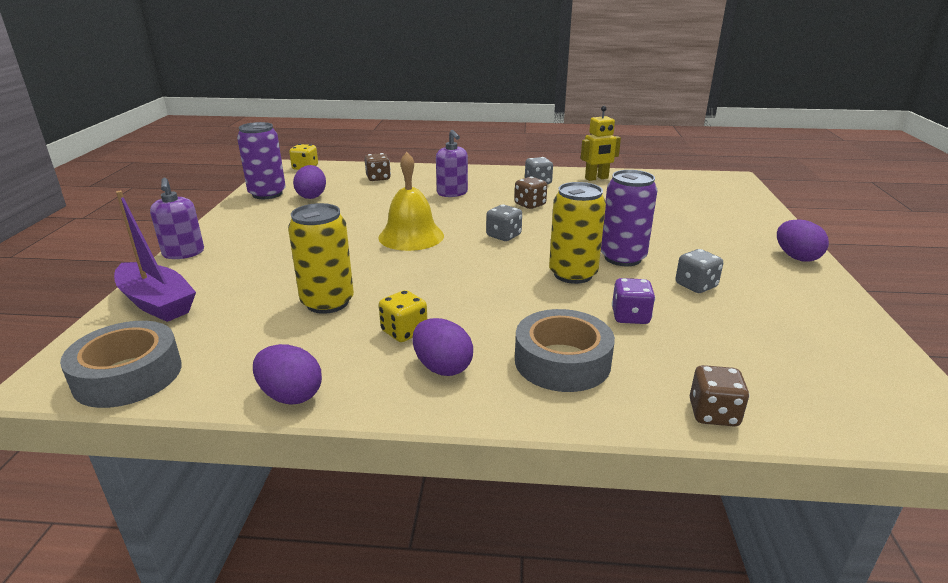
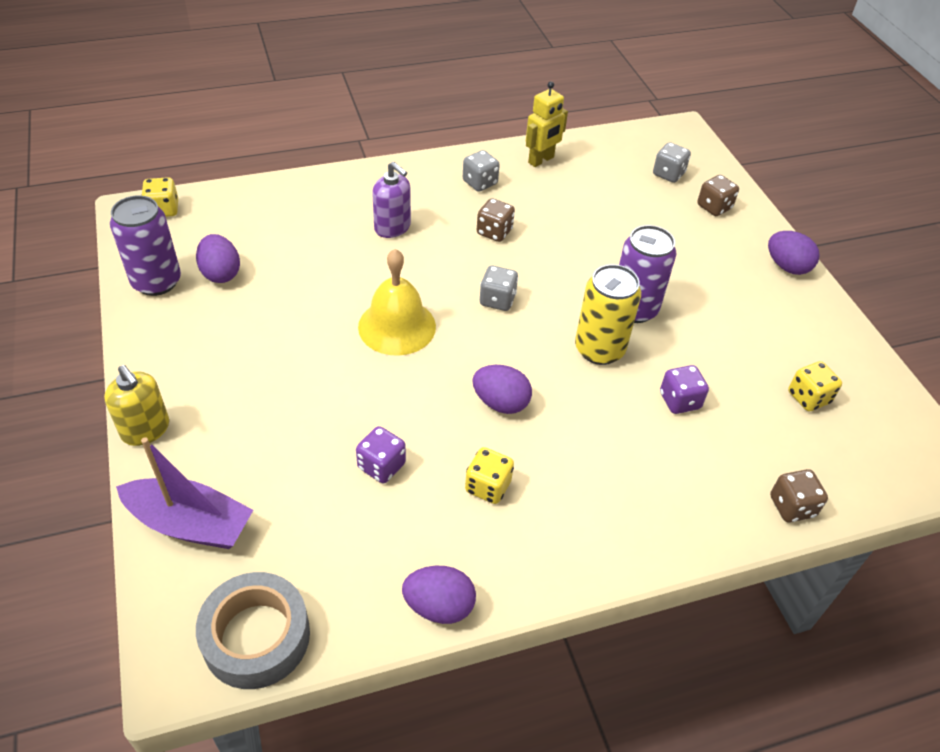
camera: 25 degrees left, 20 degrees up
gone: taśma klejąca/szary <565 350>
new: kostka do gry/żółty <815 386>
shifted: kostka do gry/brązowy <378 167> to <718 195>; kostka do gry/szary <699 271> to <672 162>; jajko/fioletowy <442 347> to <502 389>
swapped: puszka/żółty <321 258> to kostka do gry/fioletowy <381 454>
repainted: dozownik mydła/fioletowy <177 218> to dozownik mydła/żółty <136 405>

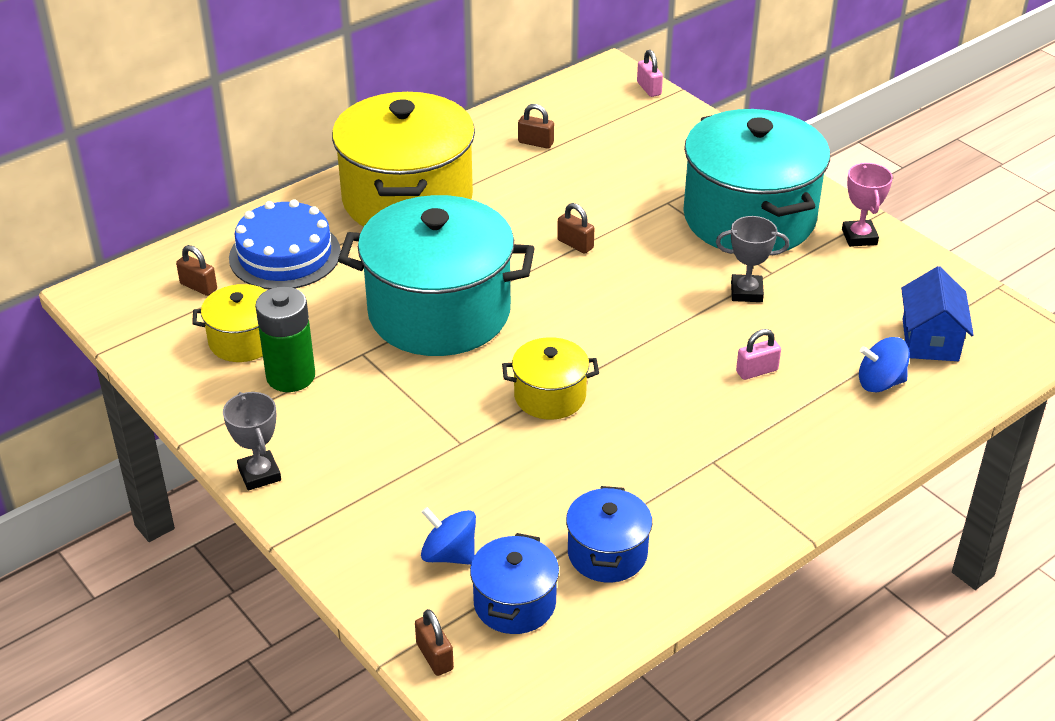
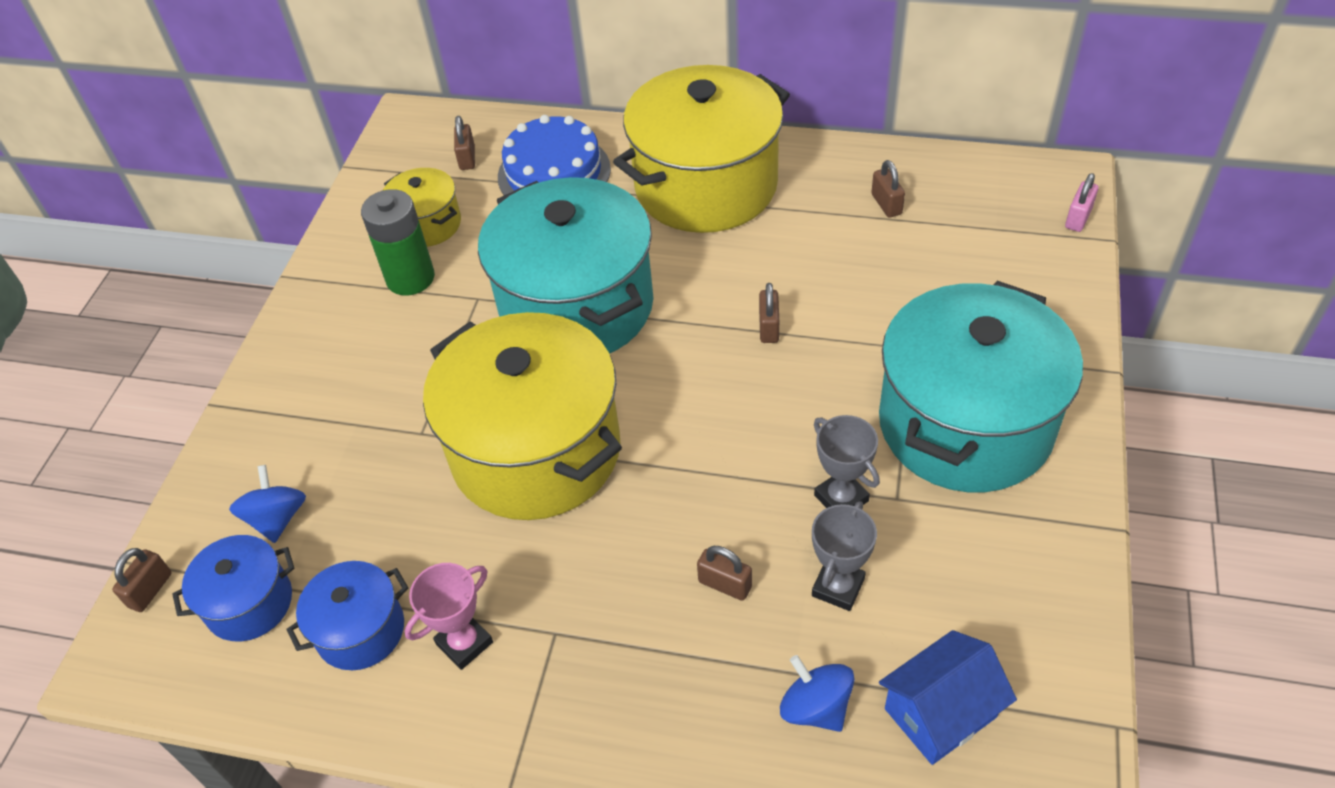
camera: 55 degrees right, 10 degrees up
shifted: puchar/różowy <867 205> to <449 616>; puchar/szary <252 441> to <844 556>
repainted: kłódka/różowy <758 354> to kłódka/brązowy <724 573>
scaled: garnek/żółty <550 378> = <522 416> x2.11

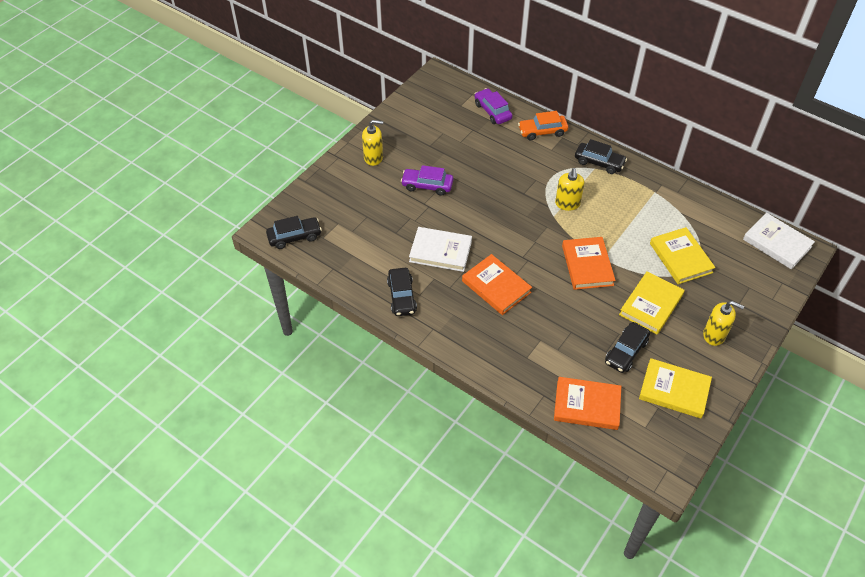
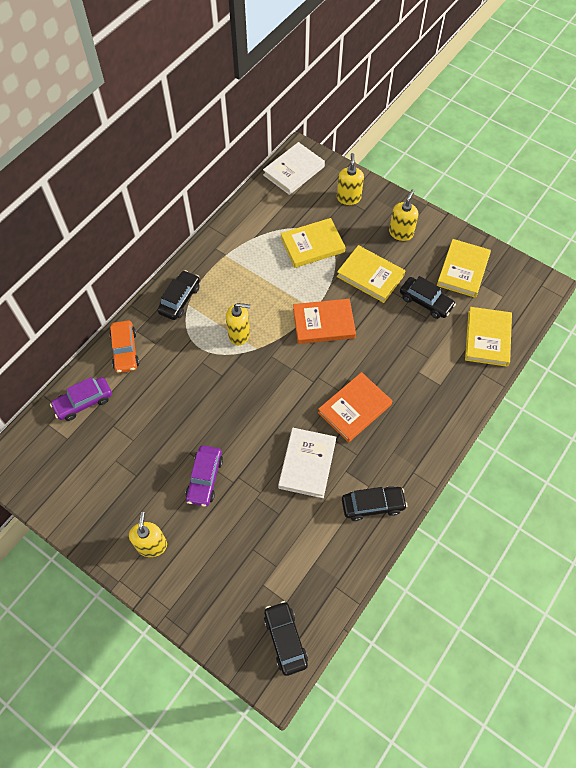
camera: 90 degrees left, 10 degrees up
new: dozownik mydła/żółty <350 179>
repainted: książka/pomarańczowy <587 403> to książka/żółty <488 337>

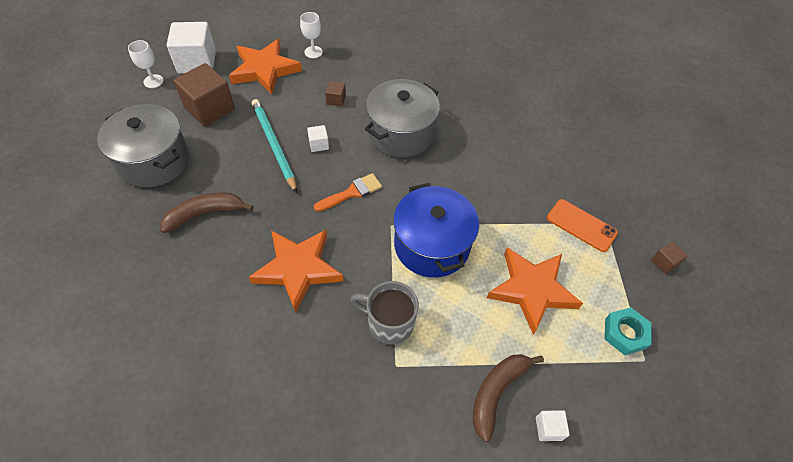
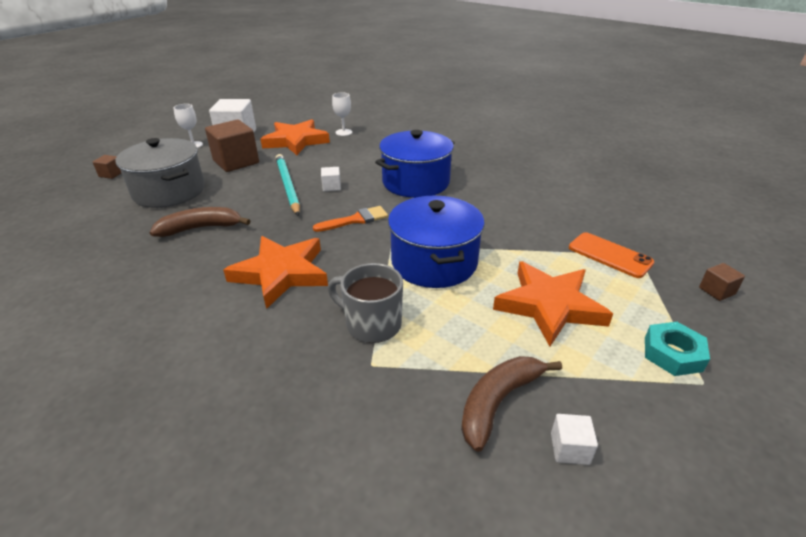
camera: 10 degrees right, 20 degrees down
shifted: sześcian/brązowy <335 94> to <107 167>
repainted: garnek/szary <402 118> to garnek/niebieski <415 164>

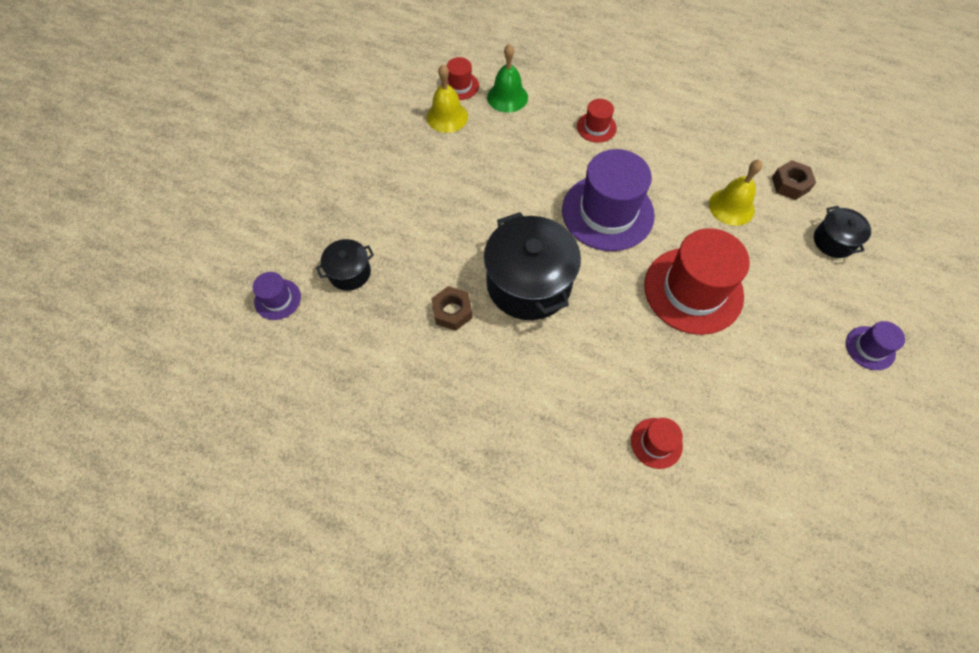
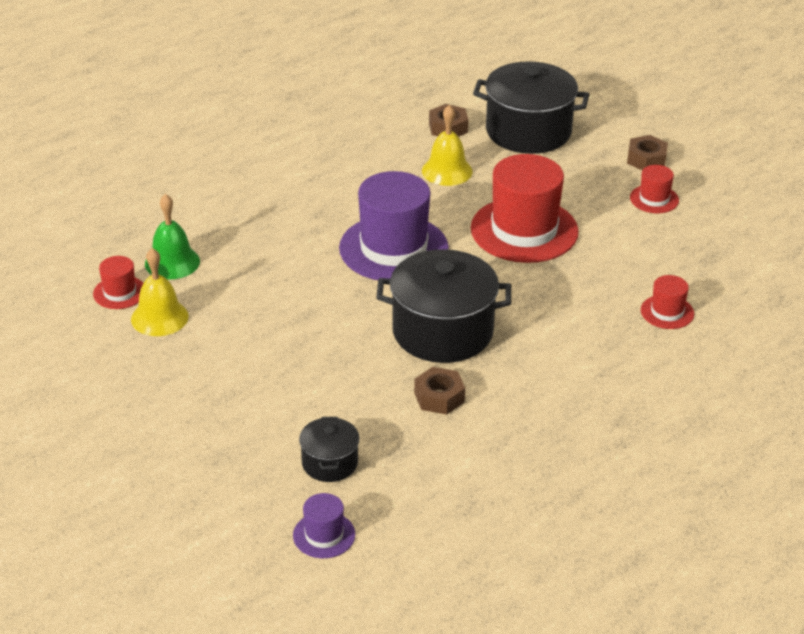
camera: 65 degrees left, 25 degrees down
shifted: kapelusz/czerwony <597 121> to <654 189>
swapped: kapelusz/fioletowy <875 345> to nakrętka/brązowy <647 152>
scaled: garnek/czarny <842 232> = <531 107> x1.97

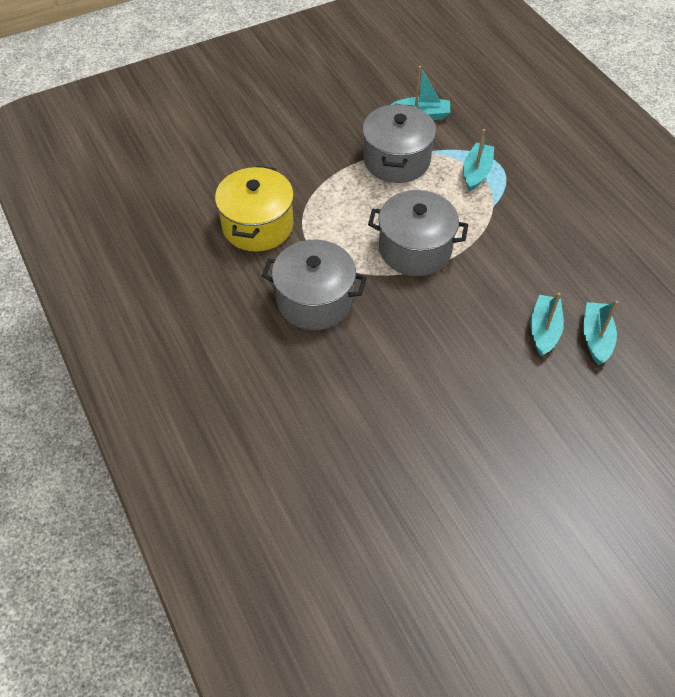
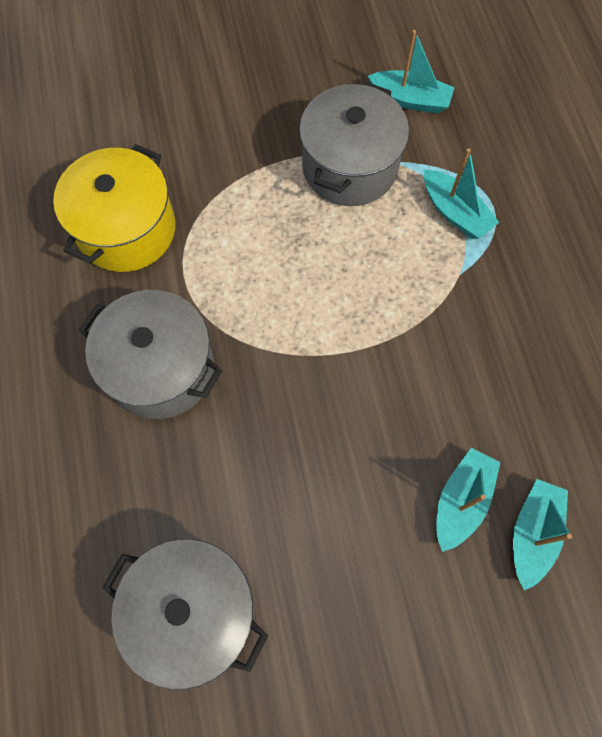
camera: 15 degrees right, 15 degrees up
shifted: garnek/szary <418 233> to <185 614>
rotated: łódka/turkusowy <478 160> = <461 193> 105 degrees clockwise

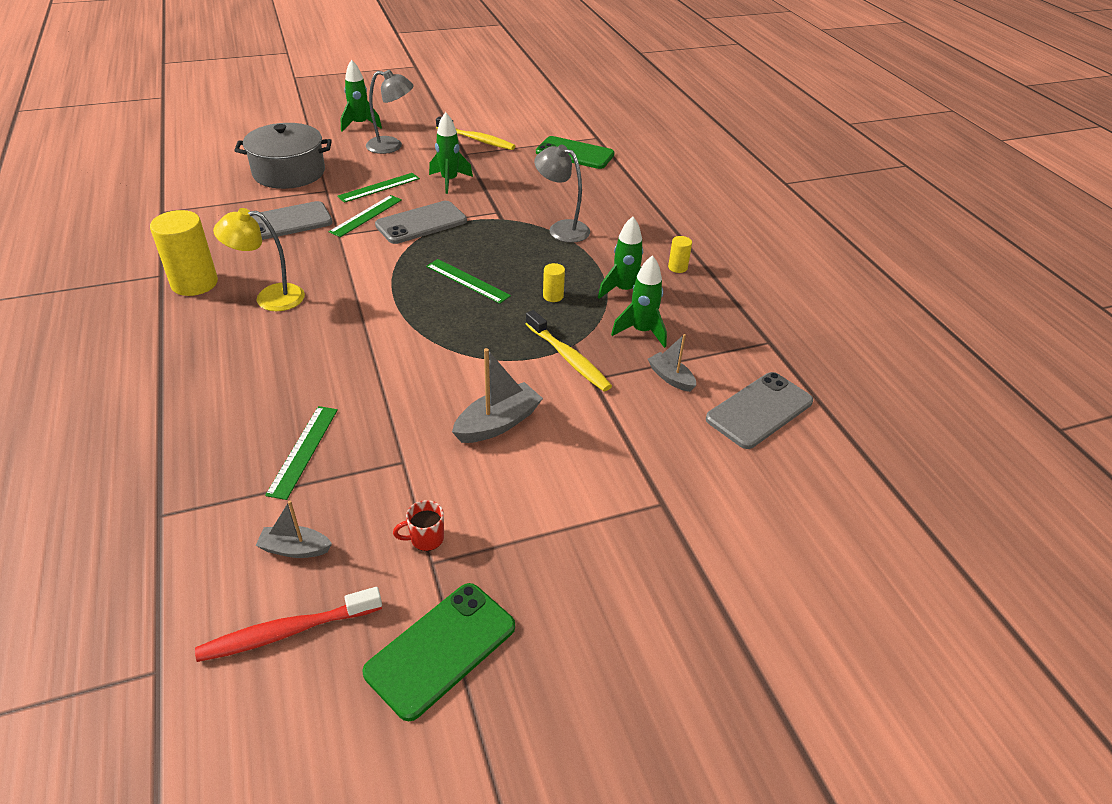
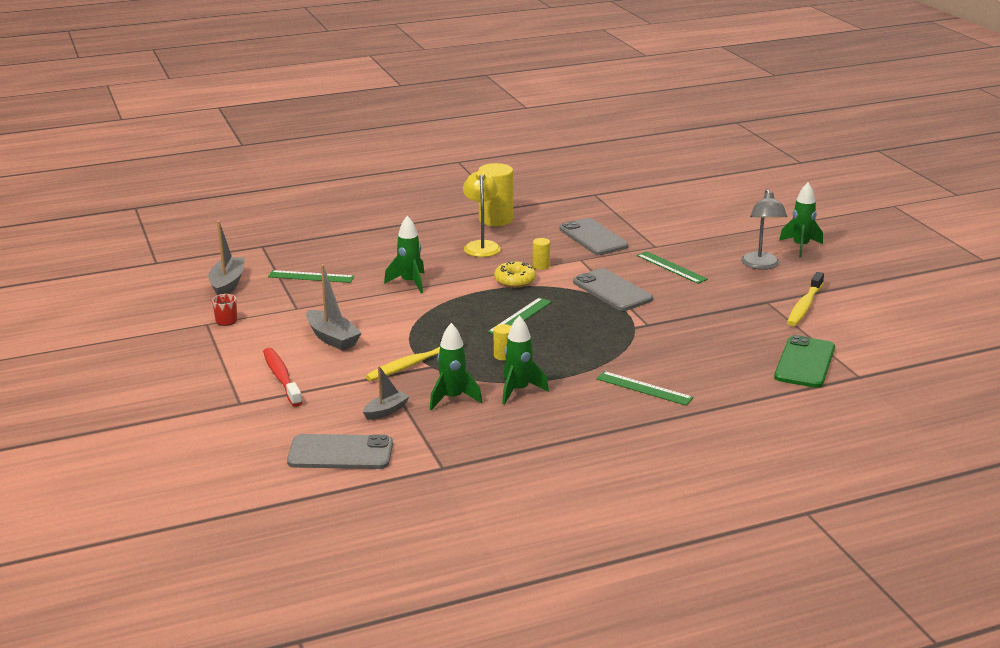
camera: 90 degrees right, 15 degrees down
gone: garnek/szary <283 156>; lampka/szary <562 194>; telefon/zielony <438 652>
new: donut/żółty <515 275>
shifted: rakieta/zielony <451 153> to <404 254>; linijka/zielony <365 216> to <644 388>; walec/żółty <680 254> to <541 254>; szczoteczka do zębów/czerwony <288 624> to <282 377>
rotated: telefon/szary <759 410> = <340 451> 45 degrees counterclockwise
scaled: łódka/szary <293 529> = <226 258> x1.59

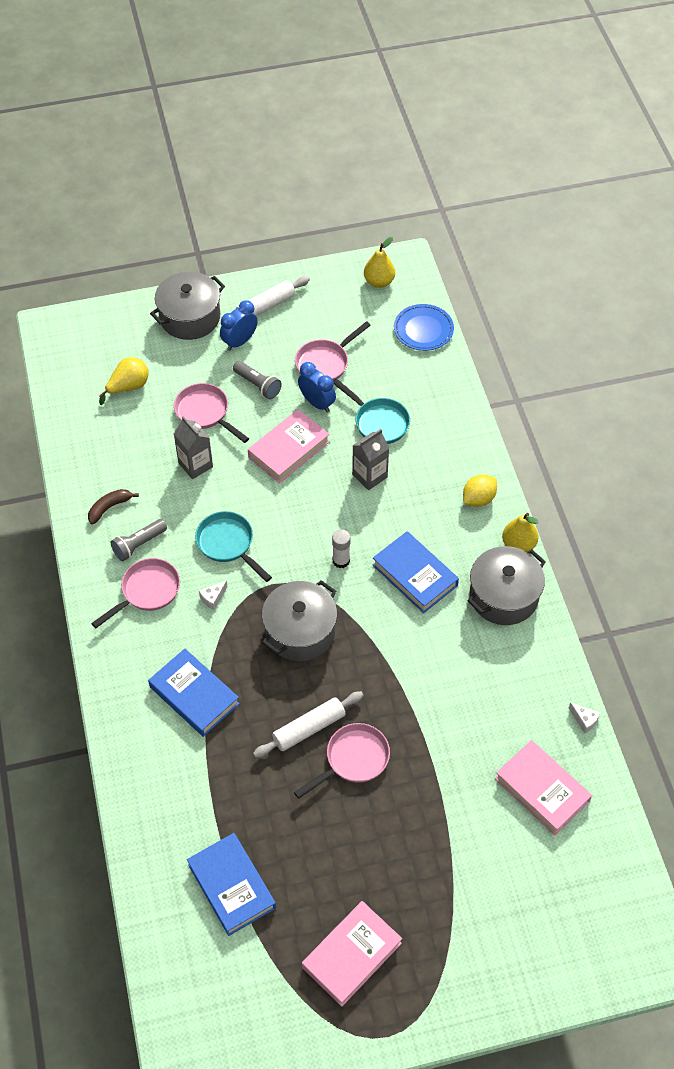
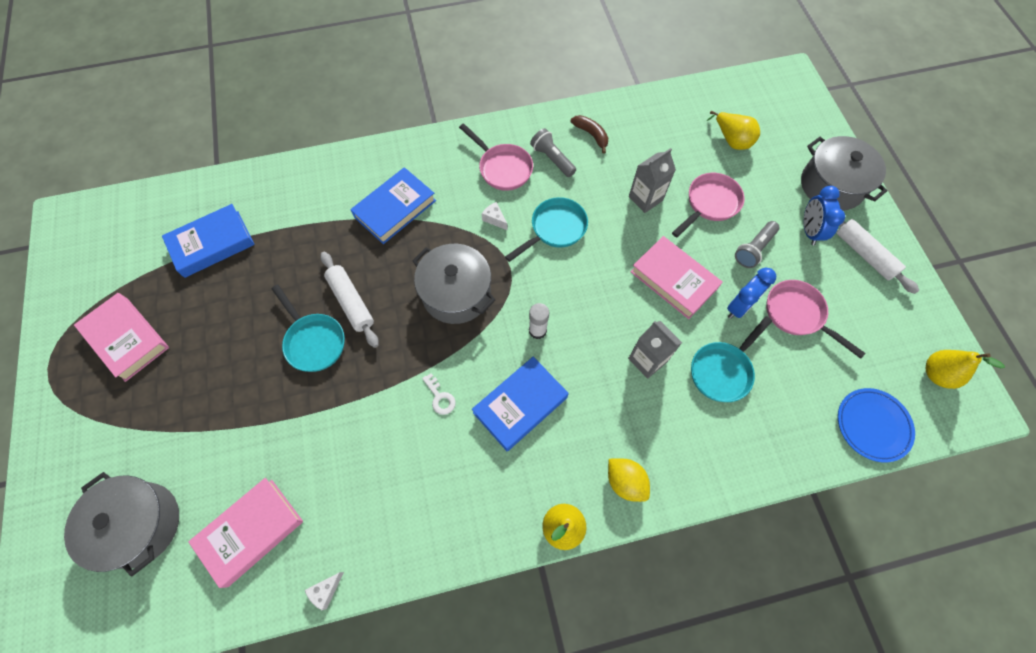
camera: 90 degrees right, 10 degrees up
new: klucz/biały <439 394>
shifted: garnek/szary <506 585> to <121 524>
repainted: patelnia/różowy <342 761> to patelnia/turkusowy <308 328>
rotated: budzik/niebieski <239 325> = <824 215> 135 degrees counterclockwise

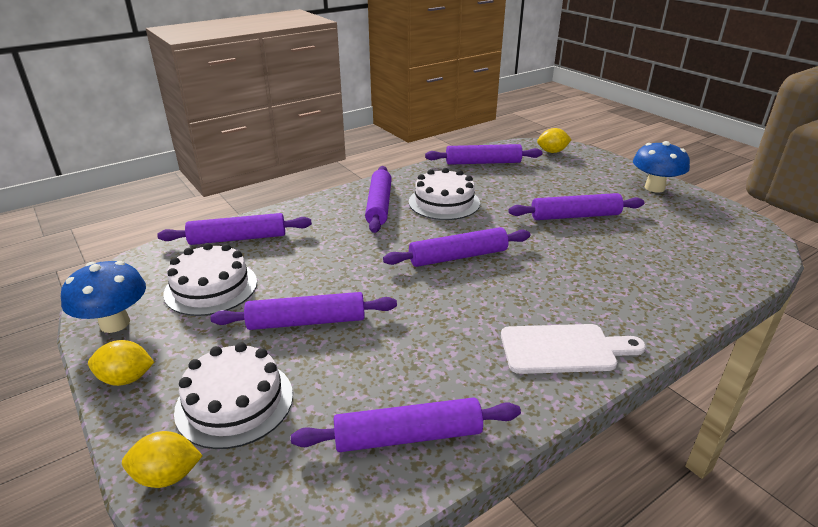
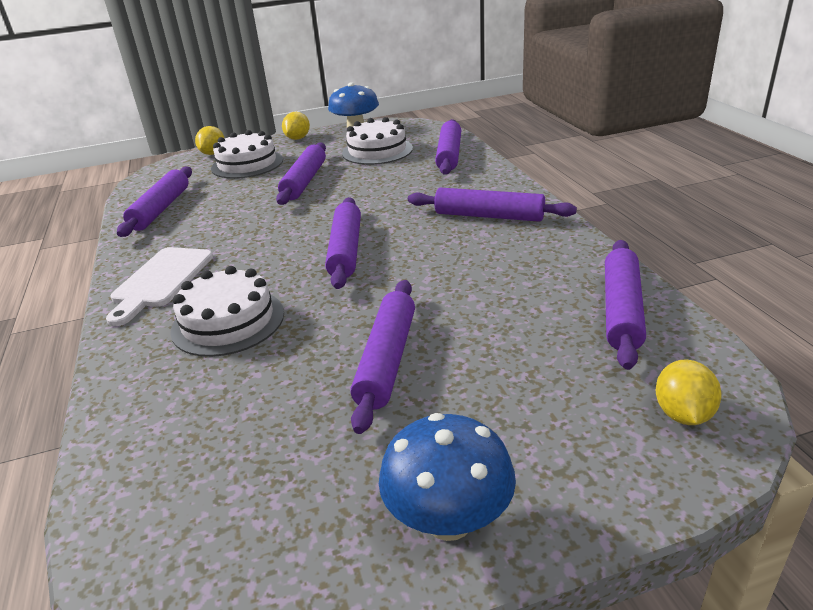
camera: 110 degrees right, 0 degrees up
shifted: tort/biały <444 194> to <227 311>

